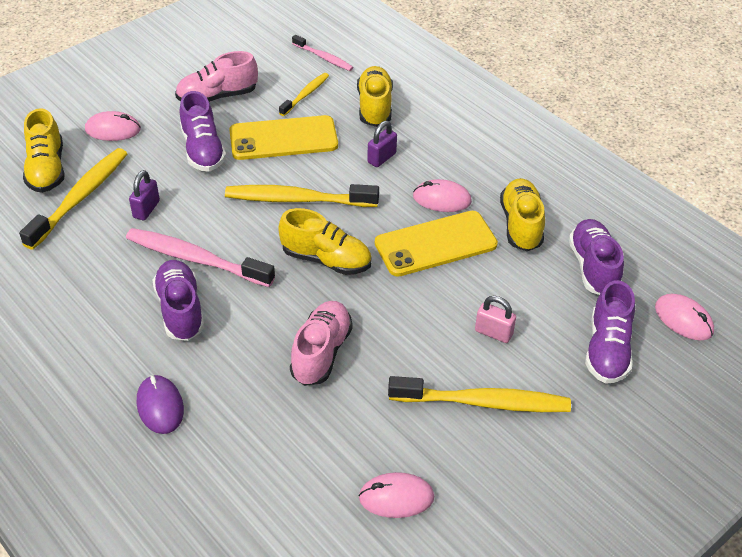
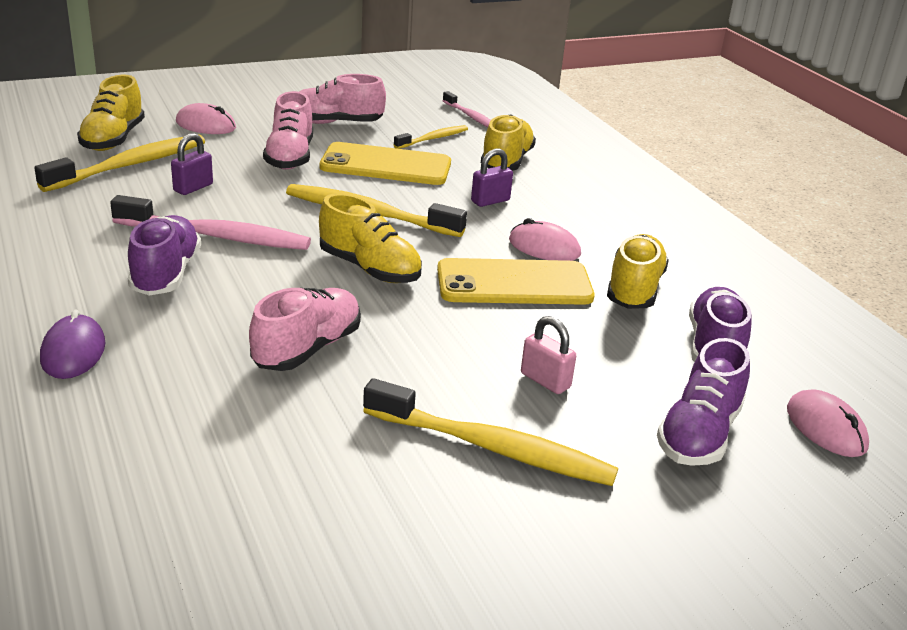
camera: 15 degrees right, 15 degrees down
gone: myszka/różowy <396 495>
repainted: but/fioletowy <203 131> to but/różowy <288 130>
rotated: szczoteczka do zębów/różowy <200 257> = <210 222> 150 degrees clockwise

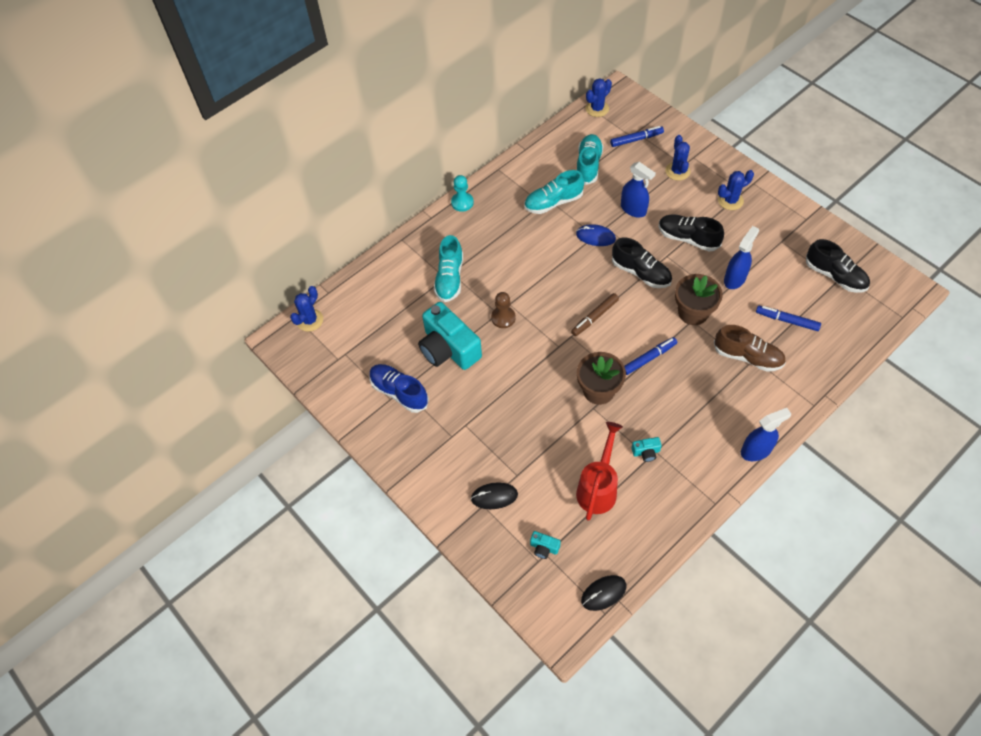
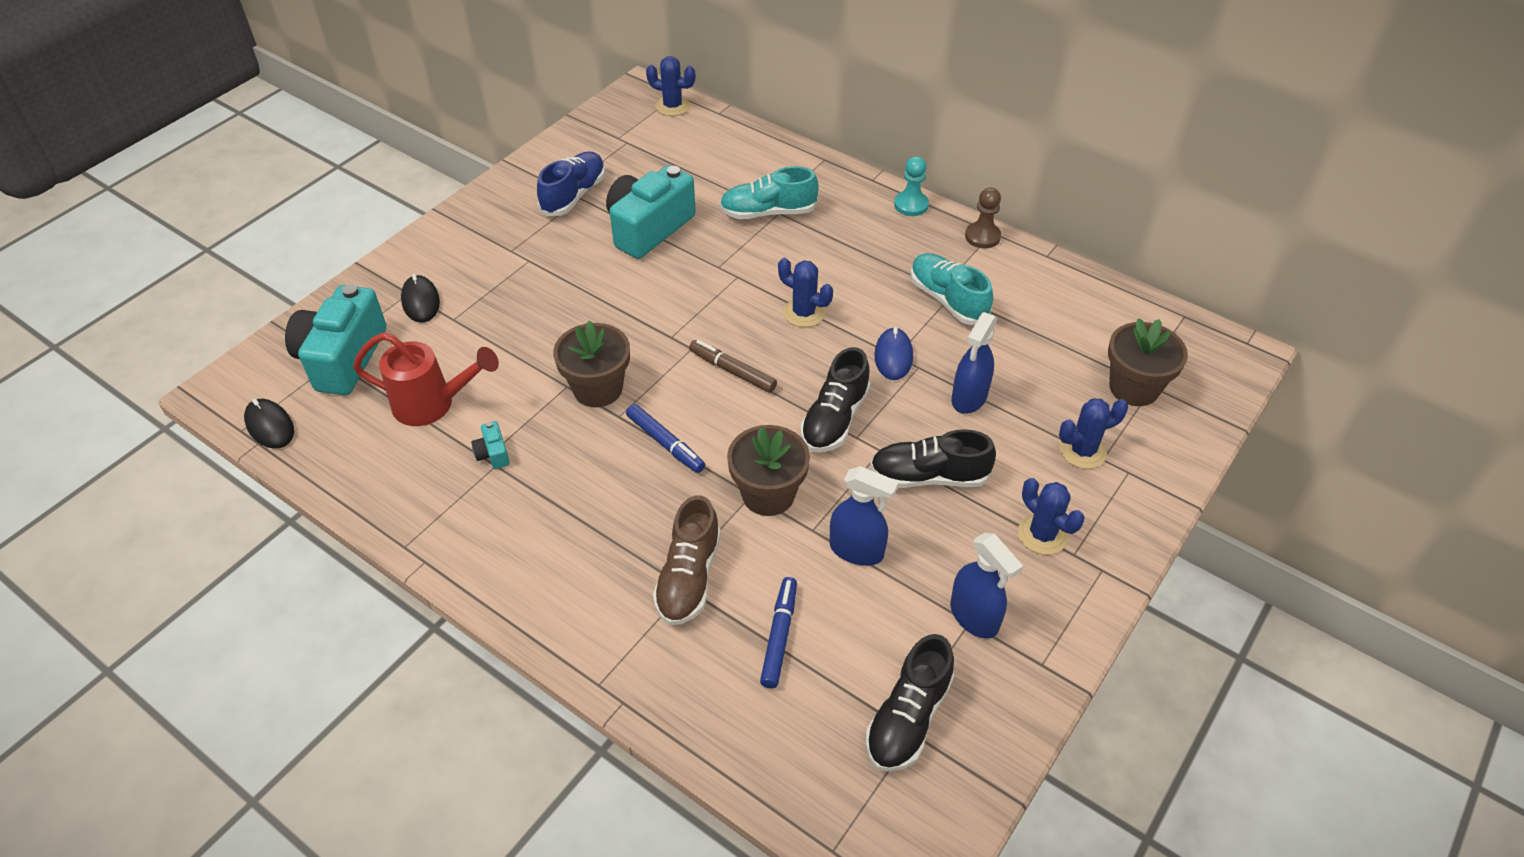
camera: 75 degrees right, 10 degrees down
gone: but/turkusowy <590 159>
shifted: kaktus/niebieski <599 97> to <805 292>; pionek/brązowy <503 310> to <983 218>; spryskiwacz/niebieski <766 434> to <986 586>
swapped: flamaster/niebieski <637 136> to doniczka/brązowy <1148 362>
rotated: but/czarny <691 232> = <933 458> 105 degrees counterclockwise
scaled: aparat fotograficzny/turkusowy <545 545> = <335 339> x2.50

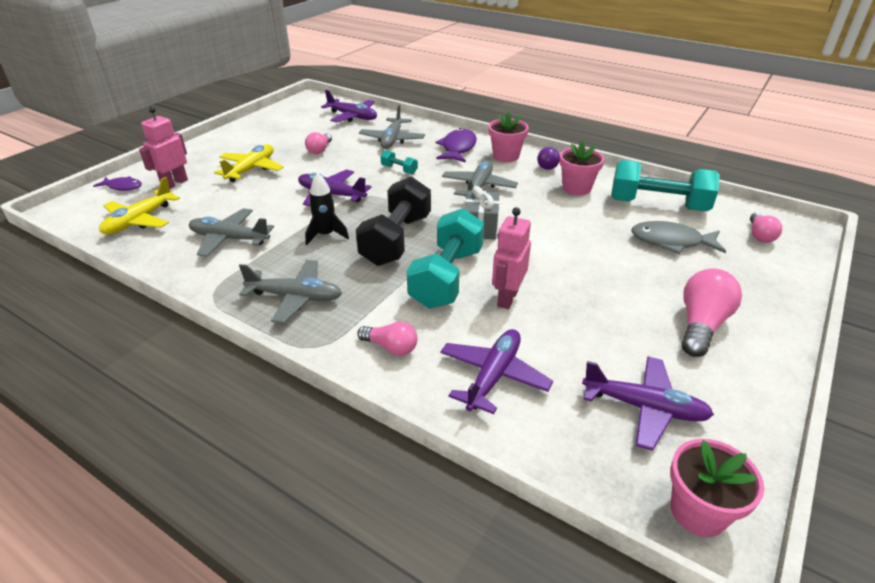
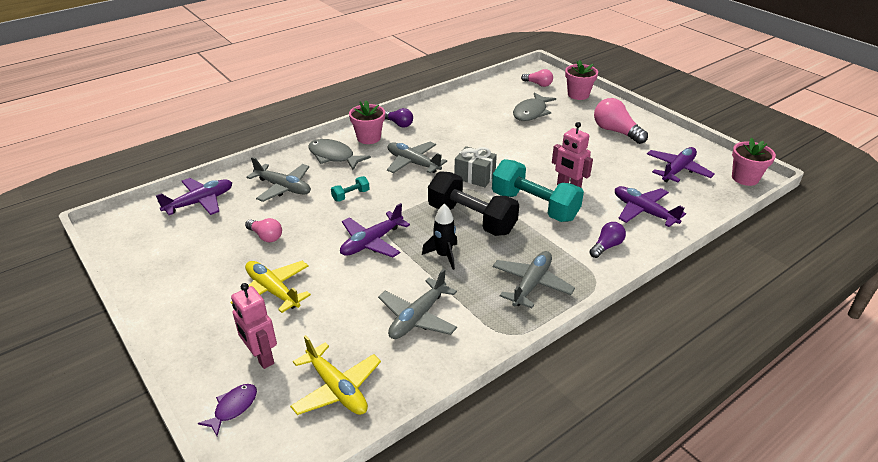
camera: 70 degrees left, 0 degrees up
gone: hantel/turkusowy <665 185>
shifted: doniczka/różowy <582 168> to <581 80>
repainted: ryba/fioletowy <456 145> to ryba/szary <339 154>; żarówka/różowy <387 338> to żarówka/fioletowy <607 240>

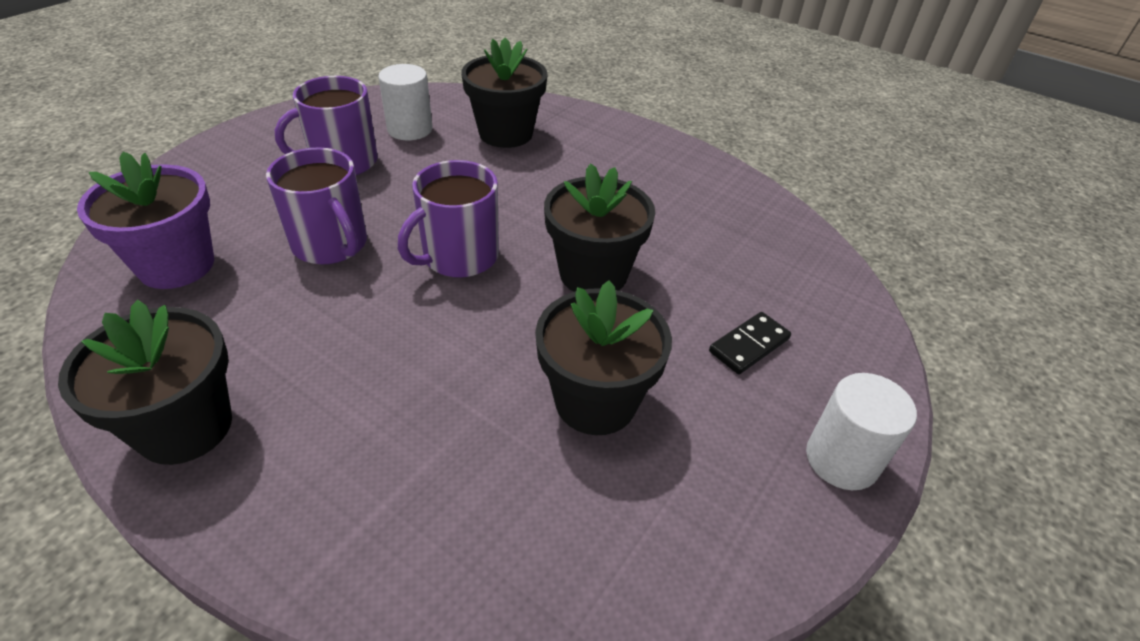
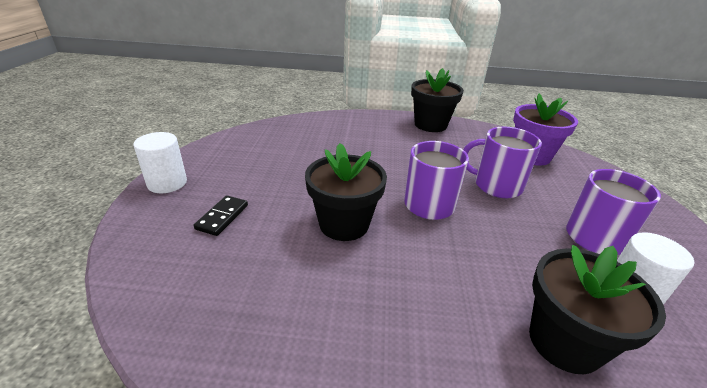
camera: 150 degrees right, 10 degrees down
gone: doniczka/czarny <603 357>

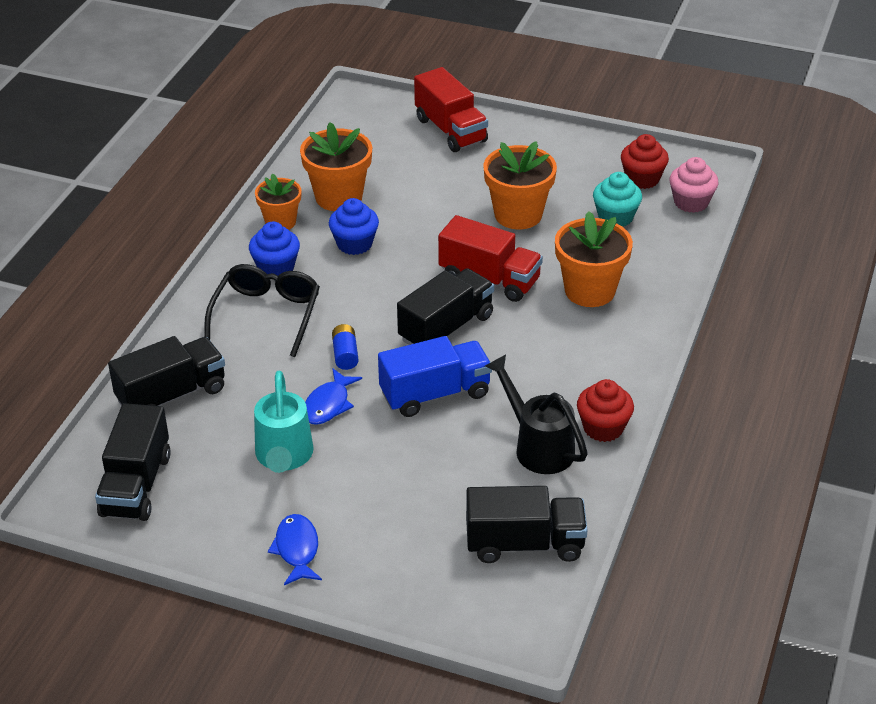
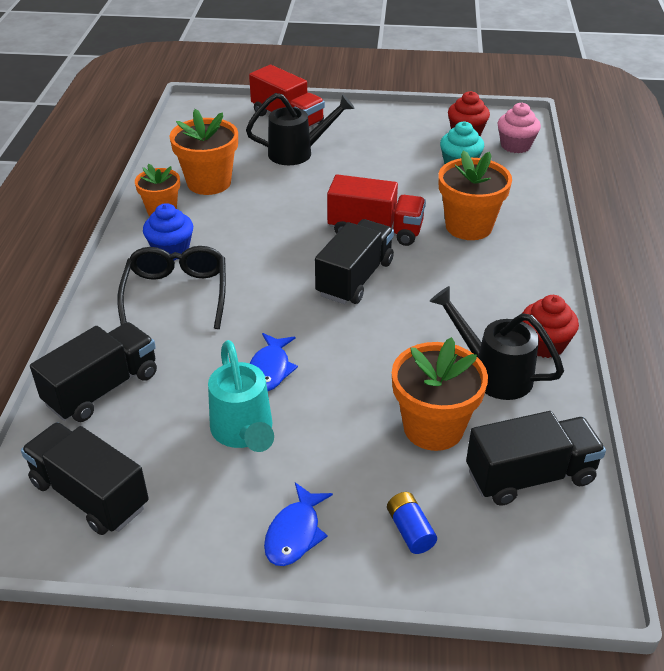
camera: 15 degrees left, 0 degrees up
gone: muffinka/niebieski <354 226>; ciężarówka/niebieski <435 376>
new: konewka/czarny <300 129>
shifted: doniczka/pomarańczowy <520 185> to <440 394>; bateria/niebieski <345 347> to <412 523>
rotated: ciężarówka/czarny <133 462> = <85 478> 135 degrees clockwise; ryba/niebieski <295 549> = <298 524> 135 degrees counterclockwise

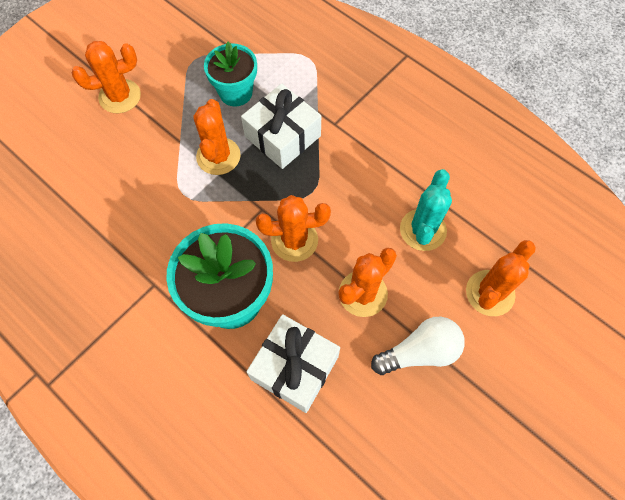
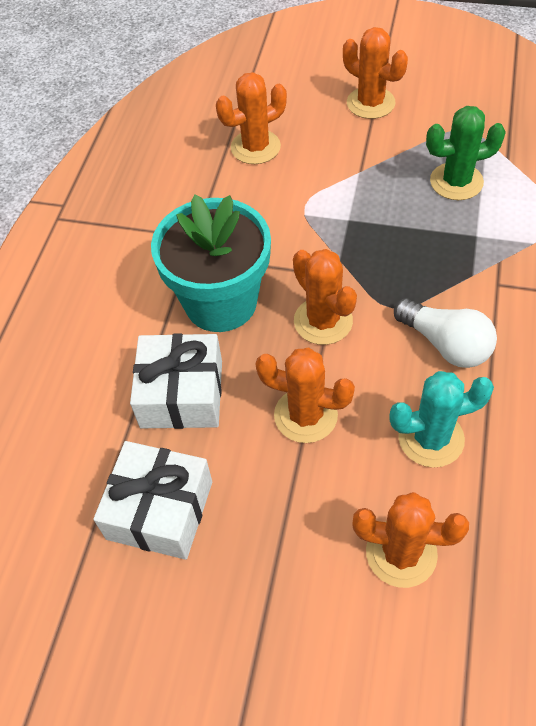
camera: 65 degrees right, 10 degrees down
shifted: prezent/biały <281 126> to <152 500>; kaktus/pomarańczowy <217 137> to <251 118>; żarówka/biały <418 345> to <445 333>
swapped: doniczka/turkusowy <230 73> to kaktus/zielony <466 153>

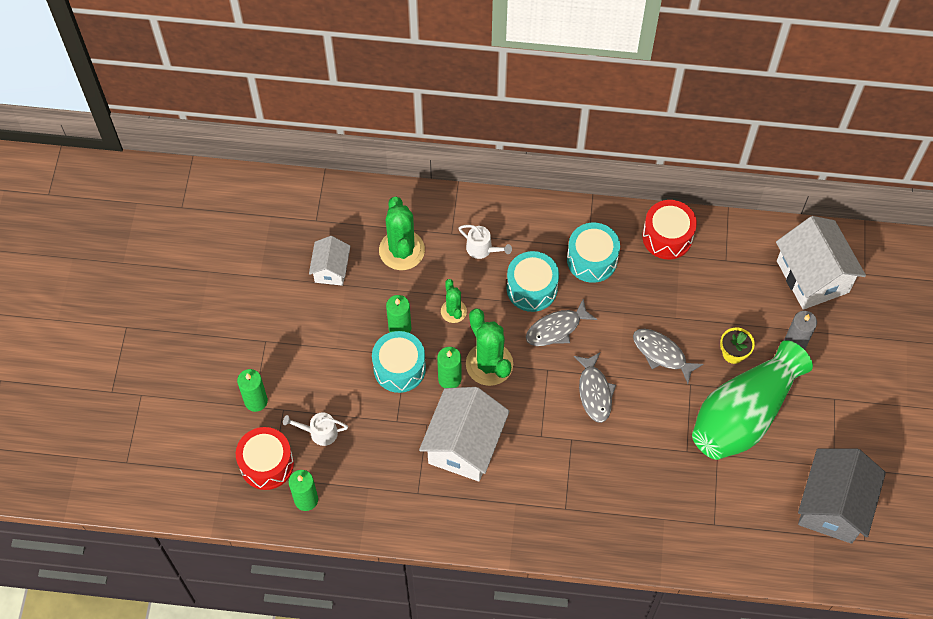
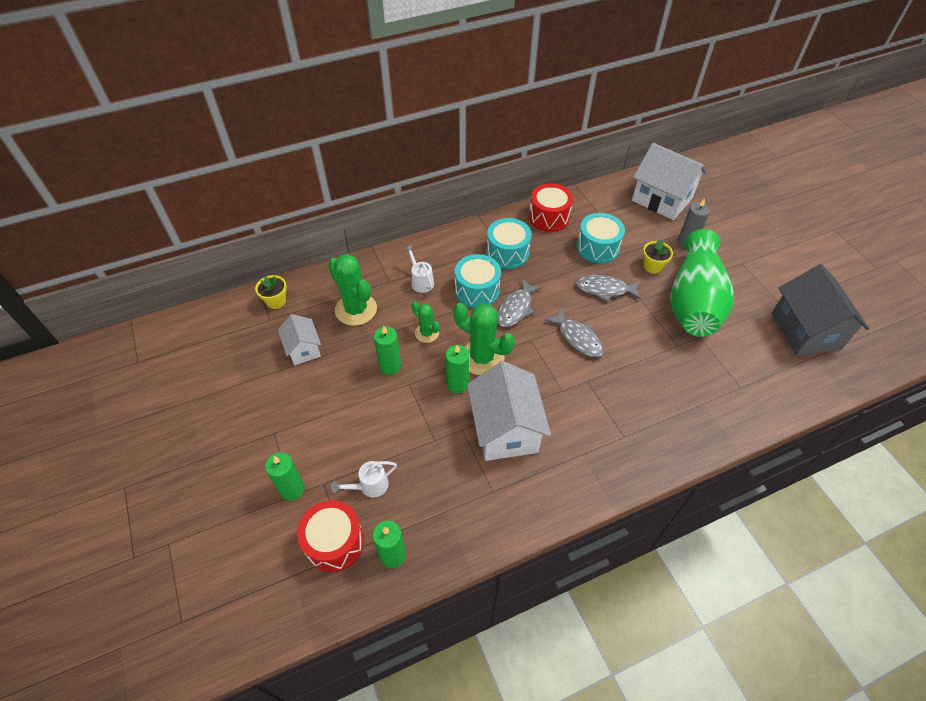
camera: 30 degrees left, 10 degrees down
new: doniczka/żółty <271 292>
shifted: bęben/turkusowy <399 362> to <600 238>
rotated: konewka/biały <485 242> = <419 269> 120 degrees counterclockwise

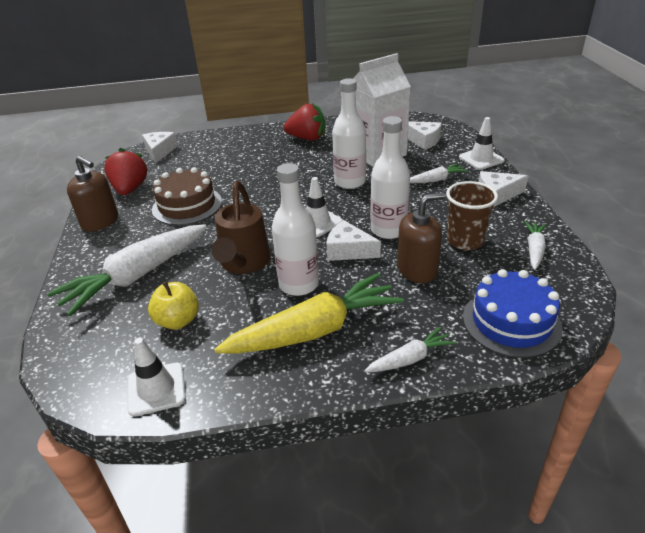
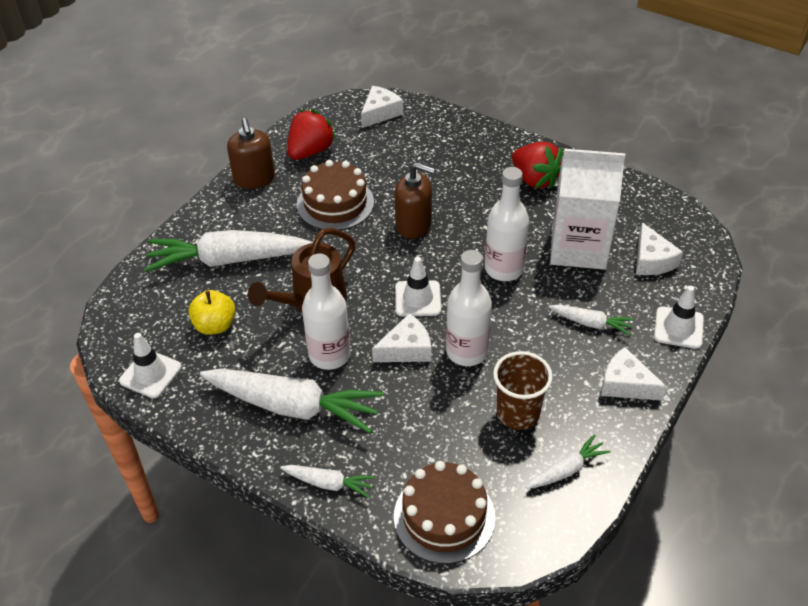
camera: 40 degrees right, 10 degrees up
shifted: dozownik mydła/brązowy <421 238> to <415 200>
repainted: tort/niebieski <513 313> to tort/brązowy <444 512>; marchewka/żółty <309 313> to marchewka/biały <292 400>
rotated: ser/biały <354 240> = <402 337> 90 degrees clockwise

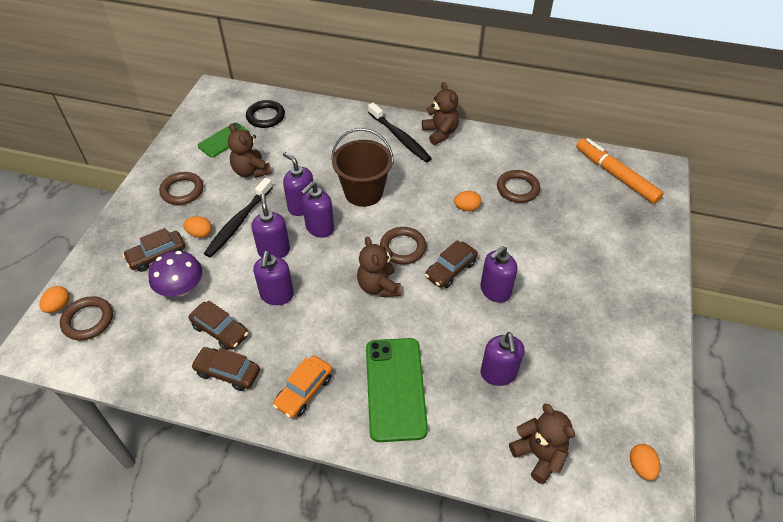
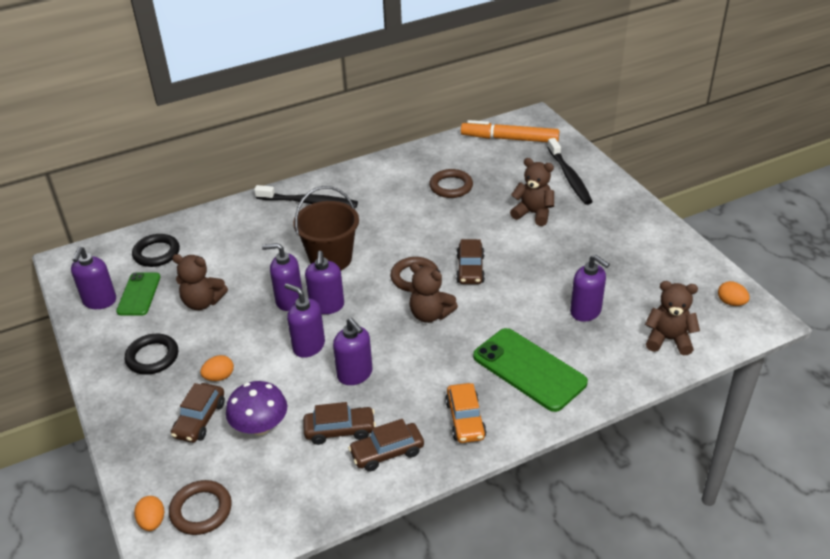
camera: 40 degrees left, 10 degrees down
gone: jajko/pomarańczowy <467 201>
shifted: miś/brązowy <440 113> to <532 192>; szczoteczka do zębów/czarny <238 218> to <570 171>; dozownik mydła/fioletowy <498 274> to <93 277>
repainted: pierścień/brązowy <181 188> to pierścień/czarny <151 354>

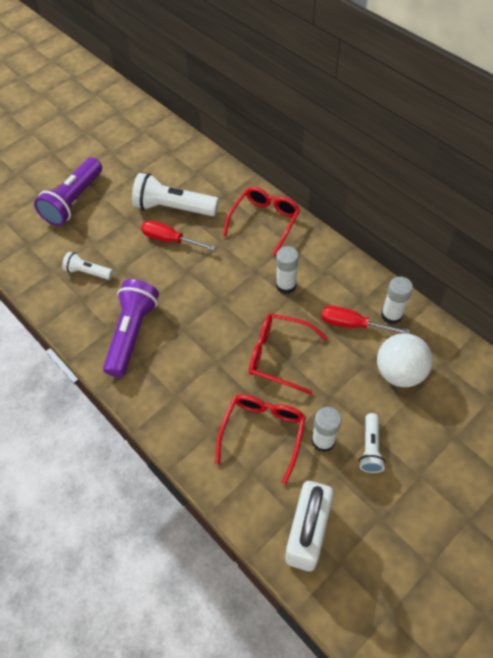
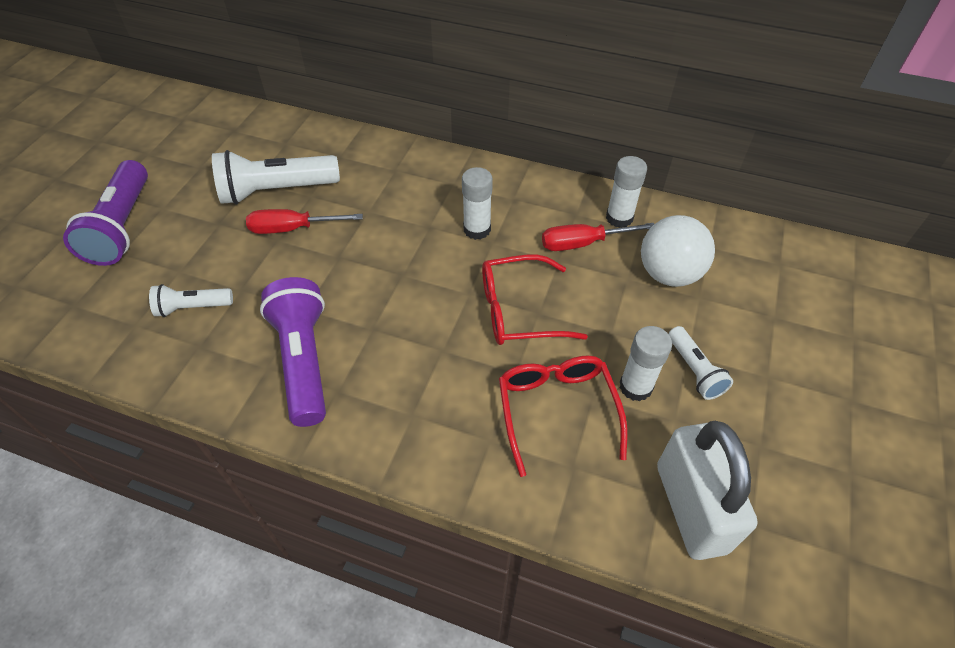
camera: 30 degrees left, 5 degrees down
gone: okulary/czerwony <261 221>

